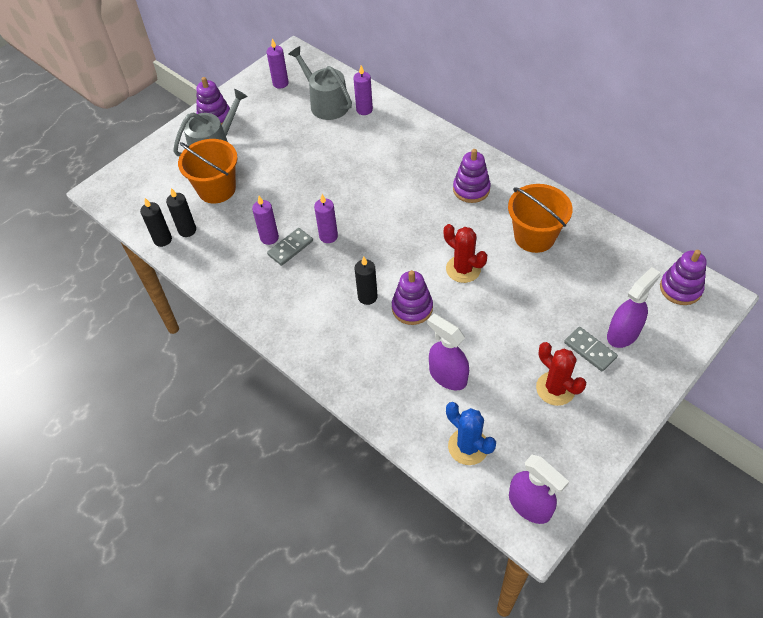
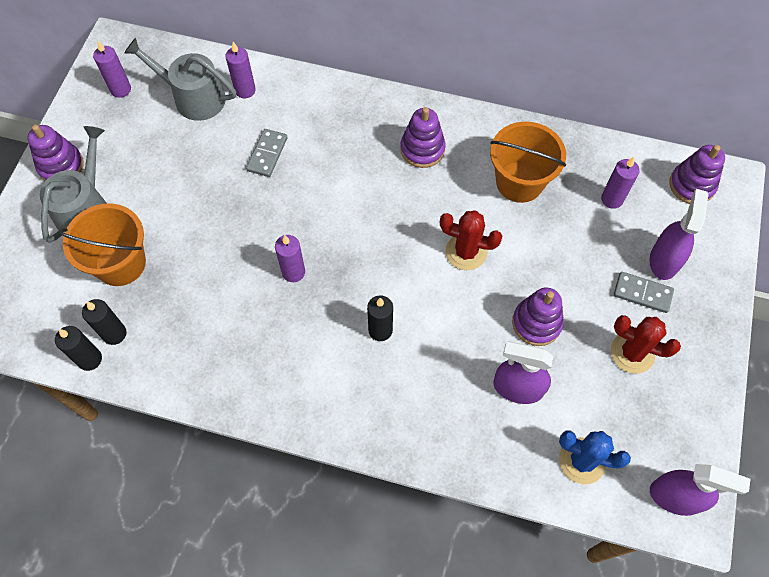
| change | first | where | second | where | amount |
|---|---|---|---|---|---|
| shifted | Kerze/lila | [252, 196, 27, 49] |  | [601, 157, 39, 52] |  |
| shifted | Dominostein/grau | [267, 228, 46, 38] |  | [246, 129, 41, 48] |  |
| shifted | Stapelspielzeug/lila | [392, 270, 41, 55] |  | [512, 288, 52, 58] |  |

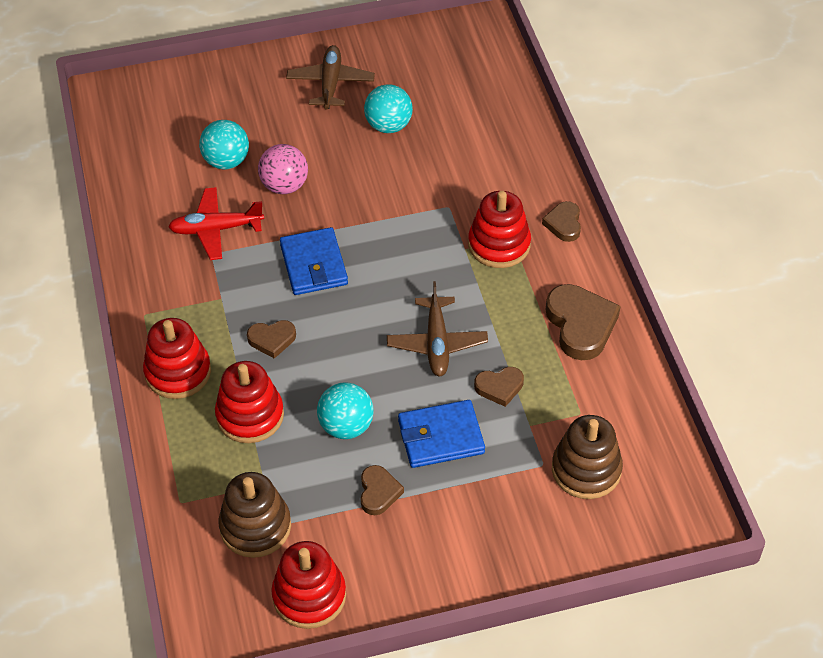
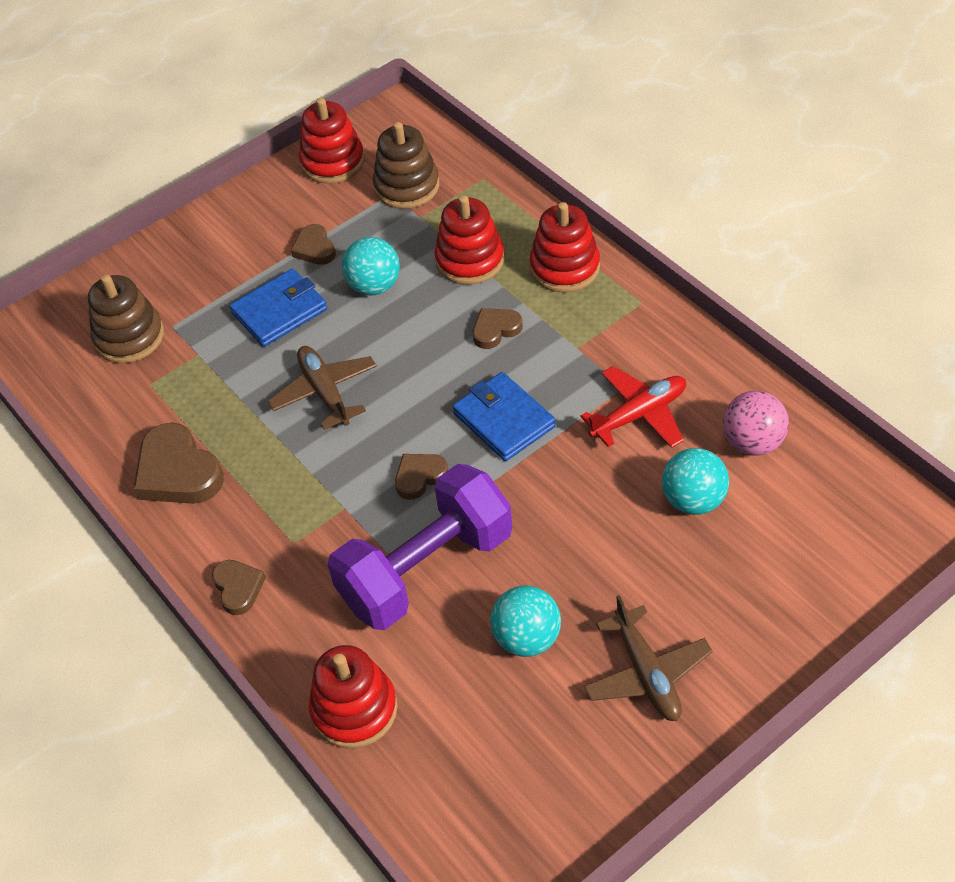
| change | first | where | second | where | amount |
|---|---|---|---|---|---|
| new |  |  | Hantel/lila | [328, 464, 184, 166] |  |
| shifted | Ball/rosa | [258, 144, 50, 50] |  | [723, 391, 66, 65] |  |
| shifted | Stapelspielzeug/rot | [468, 191, 63, 77] |  | [309, 645, 89, 104] |  |
| shifted | Herz/braun | [474, 367, 50, 40] |  | [395, 454, 53, 46] |  |

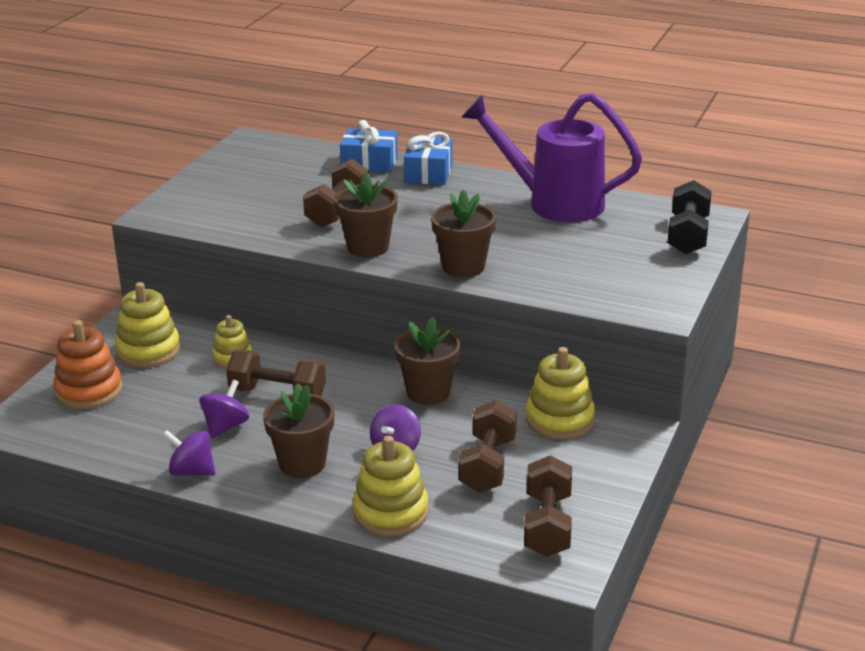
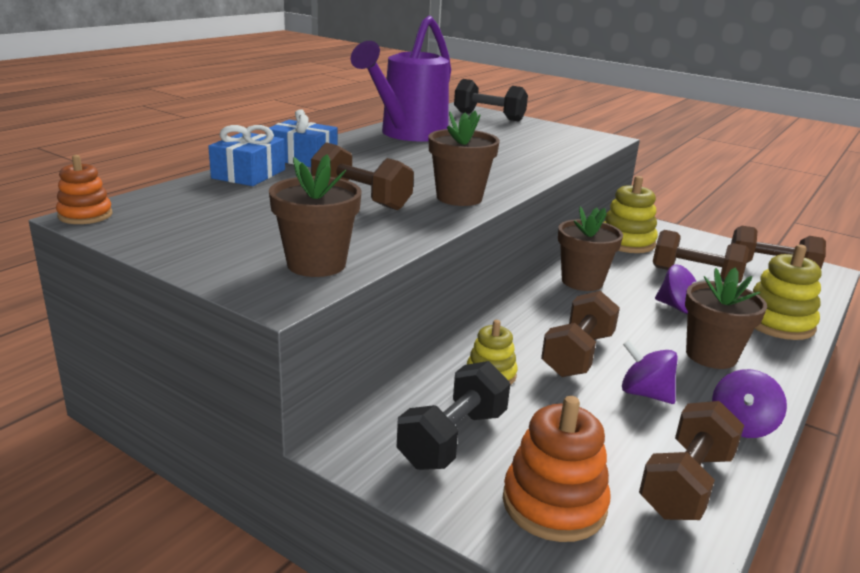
| change | first | where | second | where | amount |
|---|---|---|---|---|---|
| new |  |  | Stapelspielzeug/orange | [56, 155, 56, 69] |  |
| new |  |  | Hantel/braun | [639, 401, 105, 119] |  |
| shifted | Blumentopf/braun | [431, 189, 65, 89] |  | [269, 154, 93, 123] |  |
| swapped | Stapelspielzeug/gelb | [115, 282, 65, 85] | Hantel/schwarz | [397, 361, 113, 109] |  |

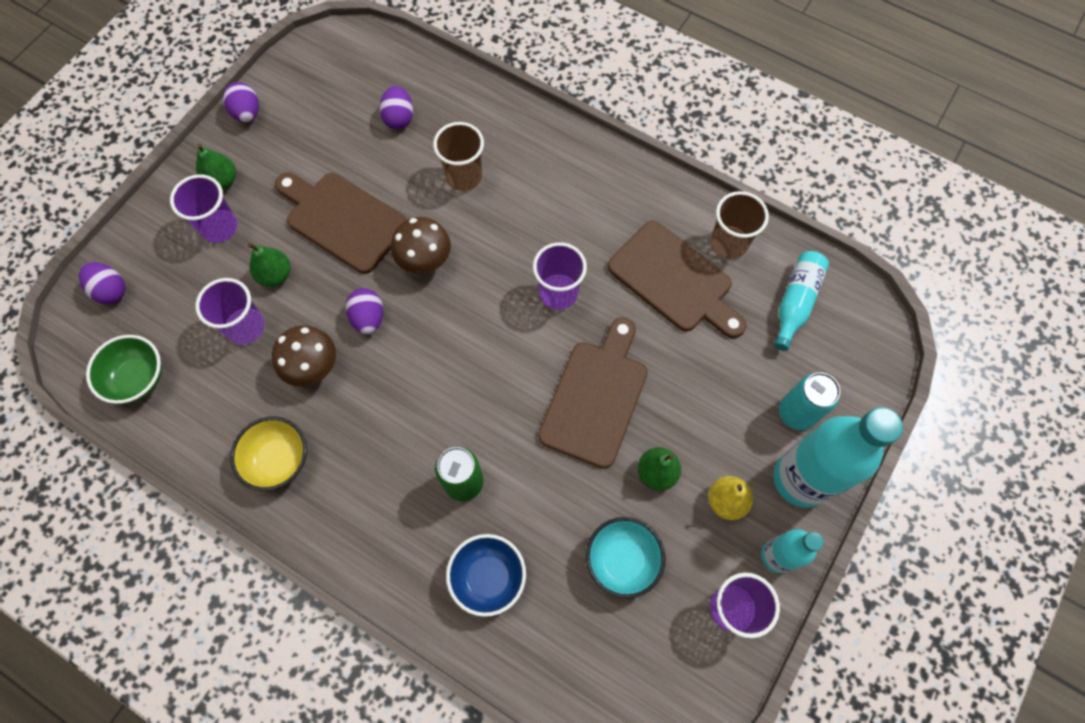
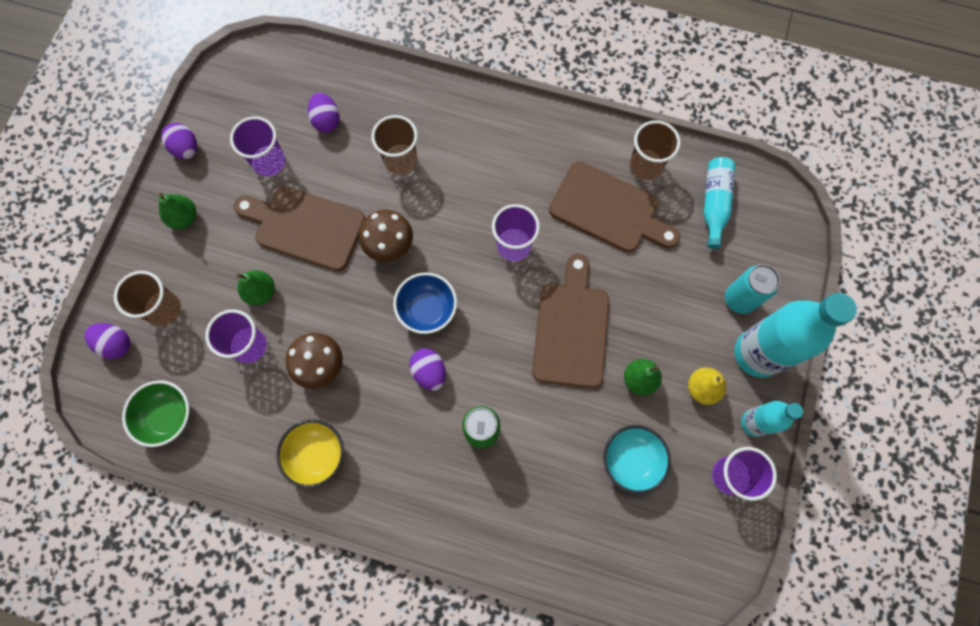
| change | first | where | second | where | amount |
|---|---|---|---|---|---|
| new |  |  | Becher/braun | [114, 271, 67, 55] |  |
| shifted | Becher/lila | [170, 174, 68, 69] |  | [230, 116, 55, 60] |  |
| shifted | Ei/lila | [346, 288, 37, 46] |  | [409, 348, 37, 43] |  |
| shifted | Schüssel/blau | [446, 534, 80, 83] |  | [393, 272, 64, 62] |  |

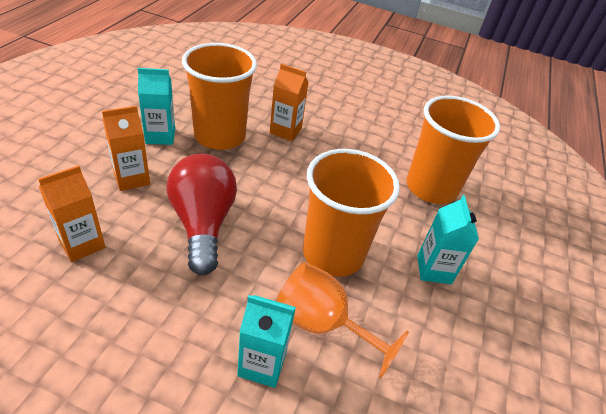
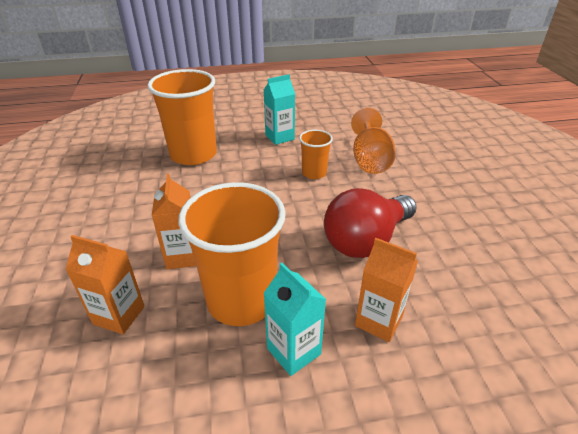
| change | first | where | second | where | amount |
|---|---|---|---|---|---|
| gone | Getränkekarton/türkis | [237, 295, 59, 93] |  |  |  |
| shifted | Getränkekarton/orange | [38, 165, 67, 97] |  | [65, 235, 80, 99] |  |
| scaled | Becher/orange | [303, 149, 97, 128] |  | [299, 130, 34, 49] | x0.50 |

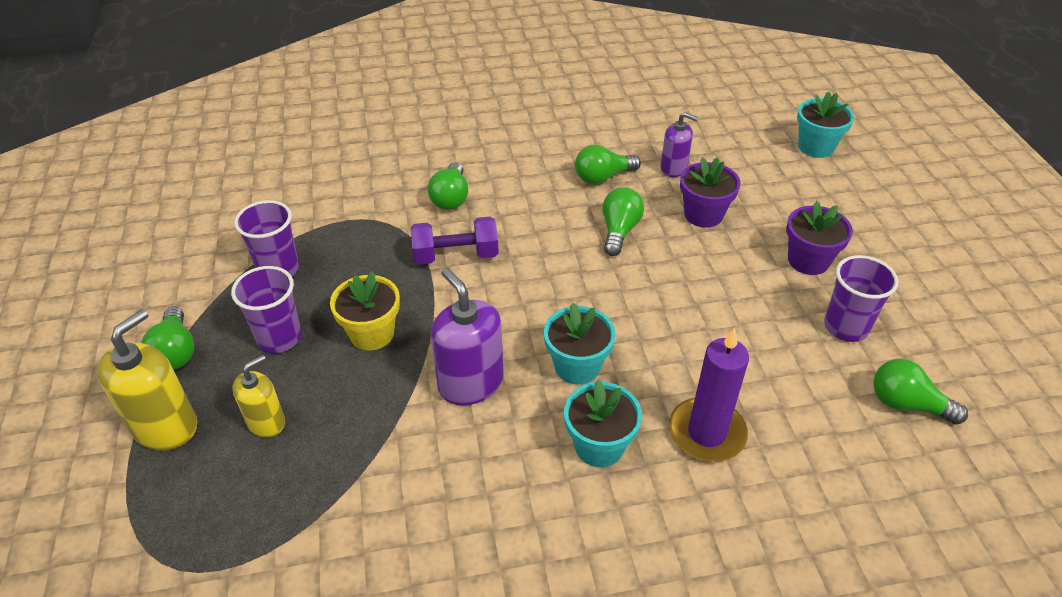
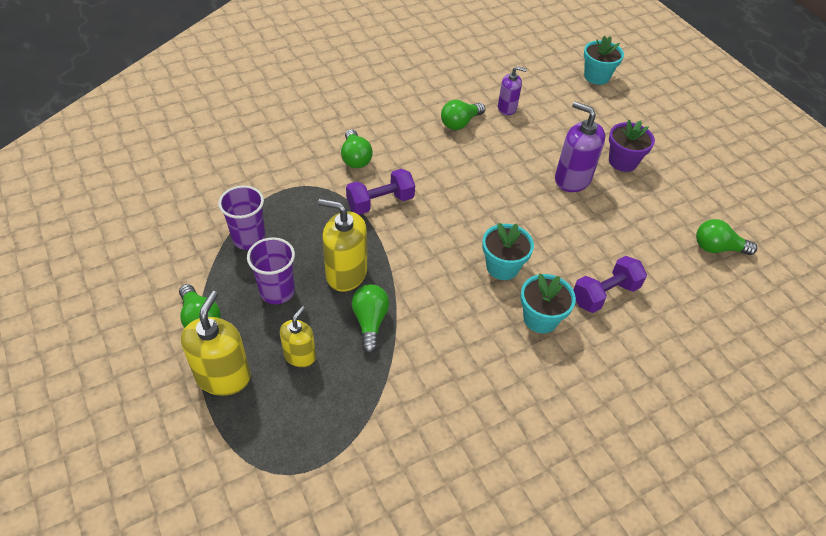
| change | first | where | second | where | amount |
|---|---|---|---|---|---|
| gone | Blumentopf/lila | [680, 157, 61, 71] |  |  |  |
| gone | Becher/lila | [824, 255, 74, 87] |  |  |  |
| shifted | Seifenspender/lila | [431, 268, 73, 137] |  | [555, 102, 50, 90] |  |
| shifted | Glühbirne/grün | [603, 187, 41, 69] |  | [352, 284, 37, 69] |  |
| swapped | Blumentopf/gelb | [330, 271, 70, 79] | Seifenspender/gelb | [318, 199, 49, 93] |  |
| swapped | Kerze/lila | [669, 327, 80, 135] | Hantel/lila | [573, 256, 74, 57] |  |

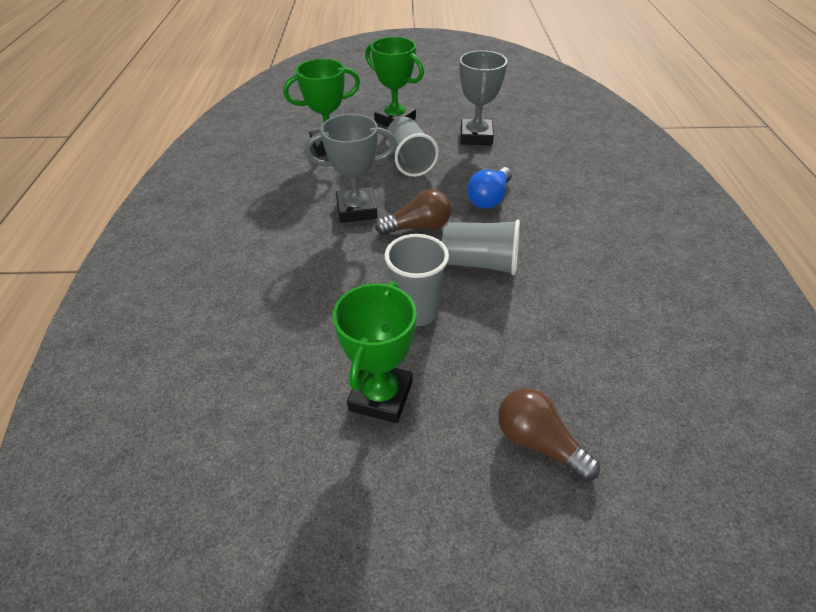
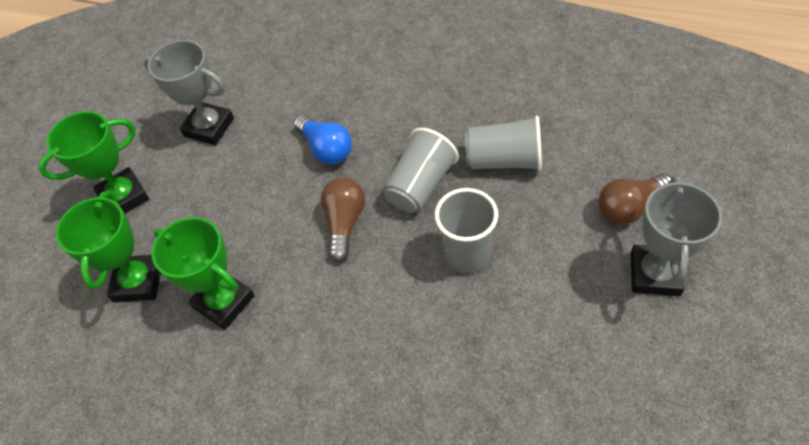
| change | first | where | second | where | amount |
|---|---|---|---|---|---|
| shifted | Pokal/grau | [305, 114, 91, 109] |  | [630, 176, 92, 120] |  |
| shifted | Pokal/grün | [333, 281, 84, 142] |  | [152, 217, 103, 113] |  |
| shifted | Becher/grau | [387, 117, 52, 60] |  | [465, 116, 77, 55] |  |

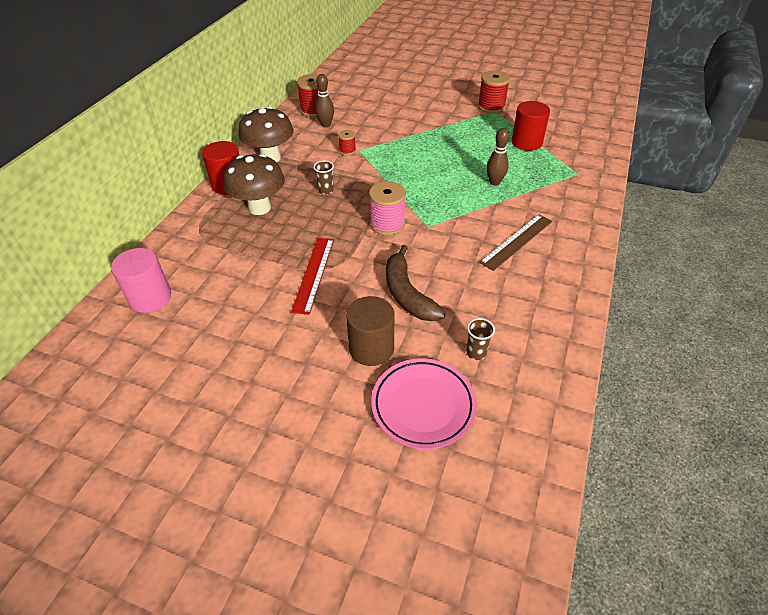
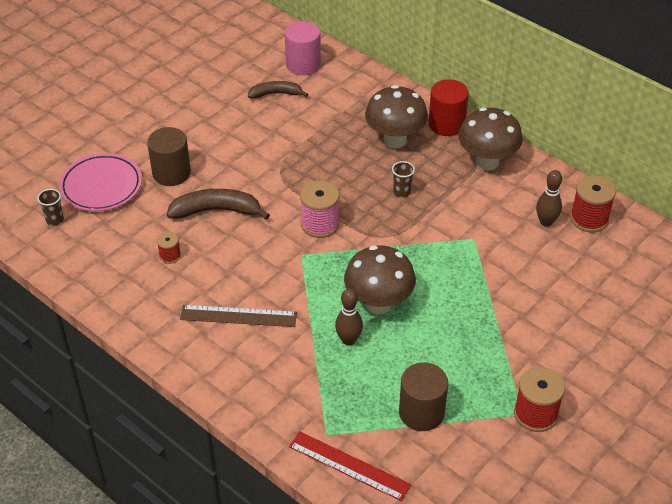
| change | first | where | second | where | amount |
|---|---|---|---|---|---|
| new |  |  | Banane/braun | [248, 81, 60, 18] |  |
| new |  |  | Pilz/braun | [344, 245, 72, 69] |  |
| shifted | Lineal/rot | [291, 238, 43, 77] |  | [289, 431, 122, 70] |  |
| shifted | Garnrolle/rot | [338, 130, 18, 25] |  | [157, 232, 24, 32] |  |
| shifted | Becher/braun | [467, 318, 28, 42] |  | [37, 189, 27, 37] |  |
| repainted | Vollzylinder/rot | [511, 101, 39, 50] | Vollzylinder/braun | [399, 362, 49, 69] |  |
| rotated | Lineal/braun | [479, 214, 73, 57] |  | [180, 305, 117, 22] | 60 degrees counterclockwise |

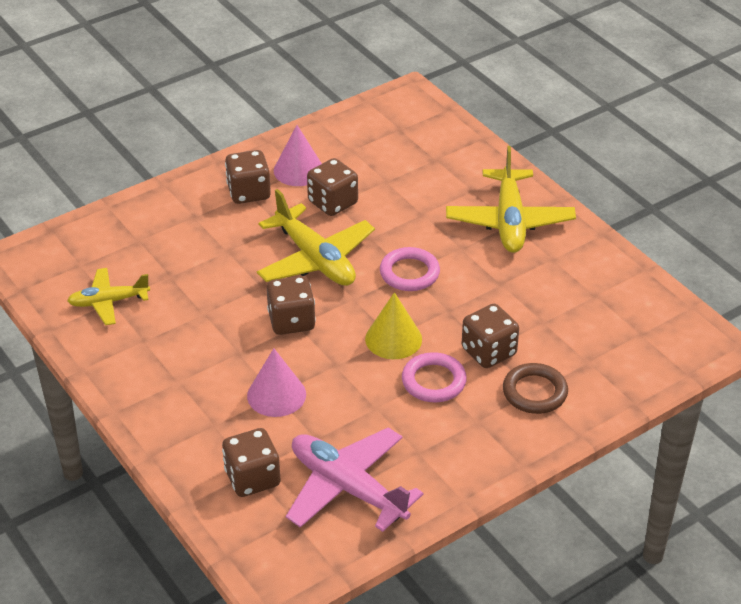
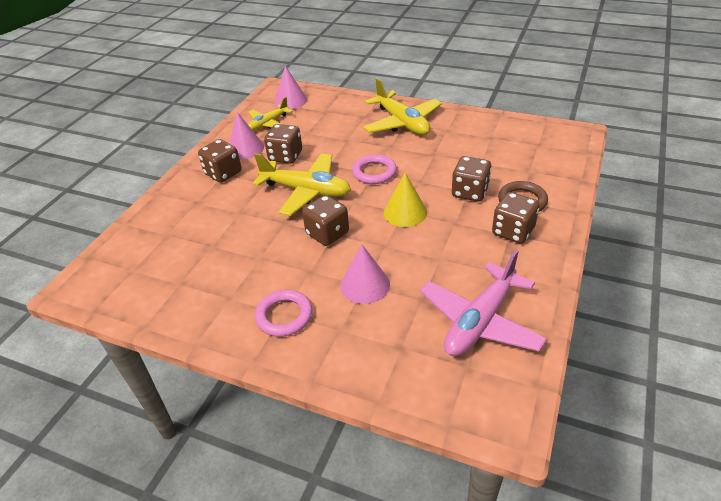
| change | first | where | second | where | amount |
|---|---|---|---|---|---|
| new |  |  | Kegel/rosa | [274, 66, 33, 43] |  |
| shifted | Flugzeug/gelb | [67, 268, 83, 57] |  | [248, 97, 45, 34] |  |
| shifted | Spielwürfel/braun | [222, 428, 59, 69] |  | [492, 192, 48, 52] |  |
| shifted | Ring/rosa | [402, 352, 65, 51] |  | [255, 290, 57, 47] |  |
| rotated | Flugzeug/rosa | [286, 427, 137, 105] |  | [420, 250, 127, 106] | 60 degrees counterclockwise |

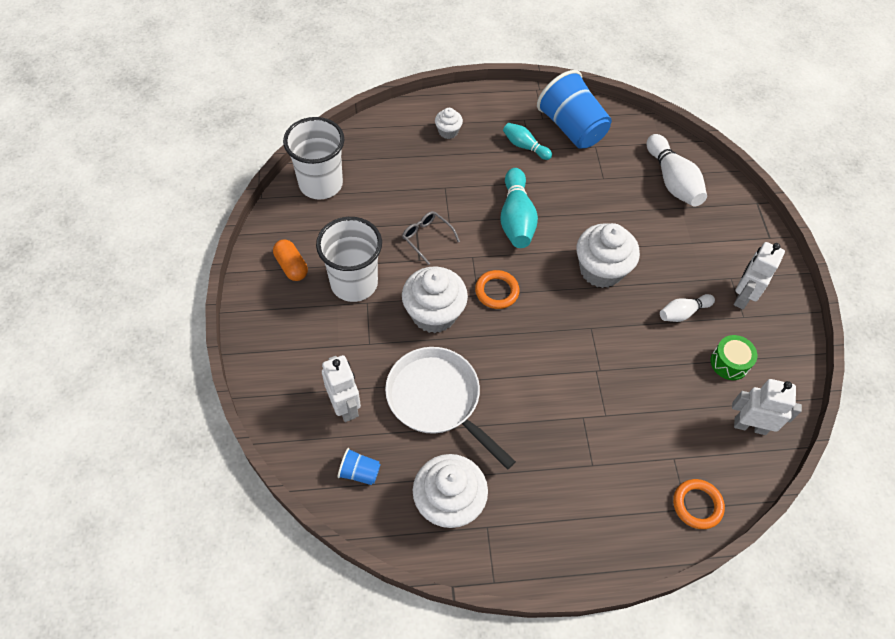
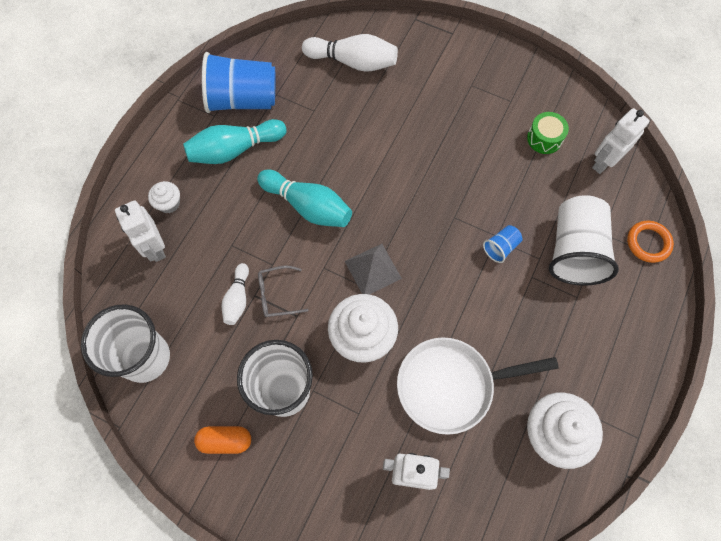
| change | first | where | second | where | amount |
|---|---|---|---|---|---|
| gone | Muffin/weiß | [577, 223, 63, 65] |  |  |  |
| new |  |  | Becher/weiß | [549, 195, 70, 91] |  |
| shifted | Becher/blau | [338, 448, 43, 37] |  | [483, 225, 40, 38] |  |
| shifted | Bowlingkegel/weiß | [660, 294, 55, 28] |  | [221, 263, 28, 62] |  |
| shifted | Roboter/weiß | [734, 242, 51, 68] |  | [115, 201, 51, 61] |  |
| swapped | Ring/orange | [475, 270, 45, 39] | Pyramide/grau | [345, 244, 57, 50] |  |
| scaled | Bowlingkegel/türkis | [503, 123, 49, 37] |  | [183, 119, 104, 45] | x1.71 |

